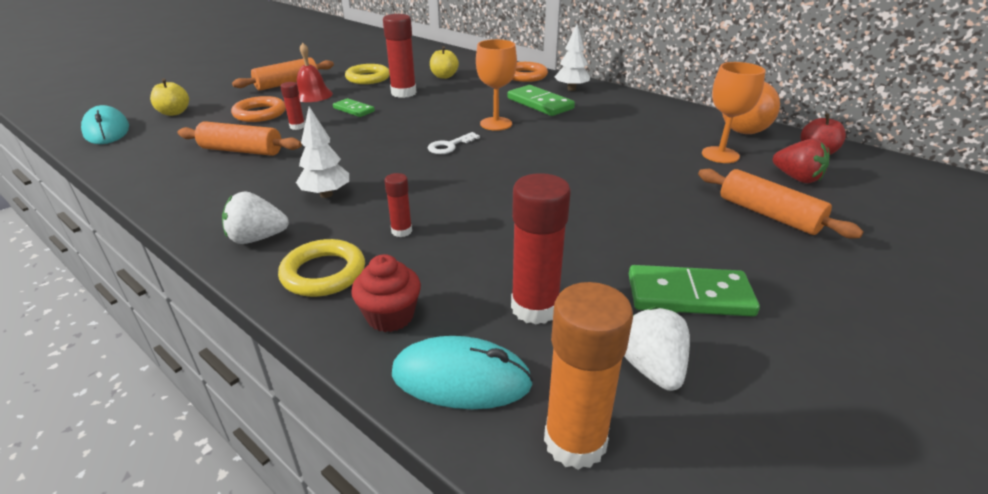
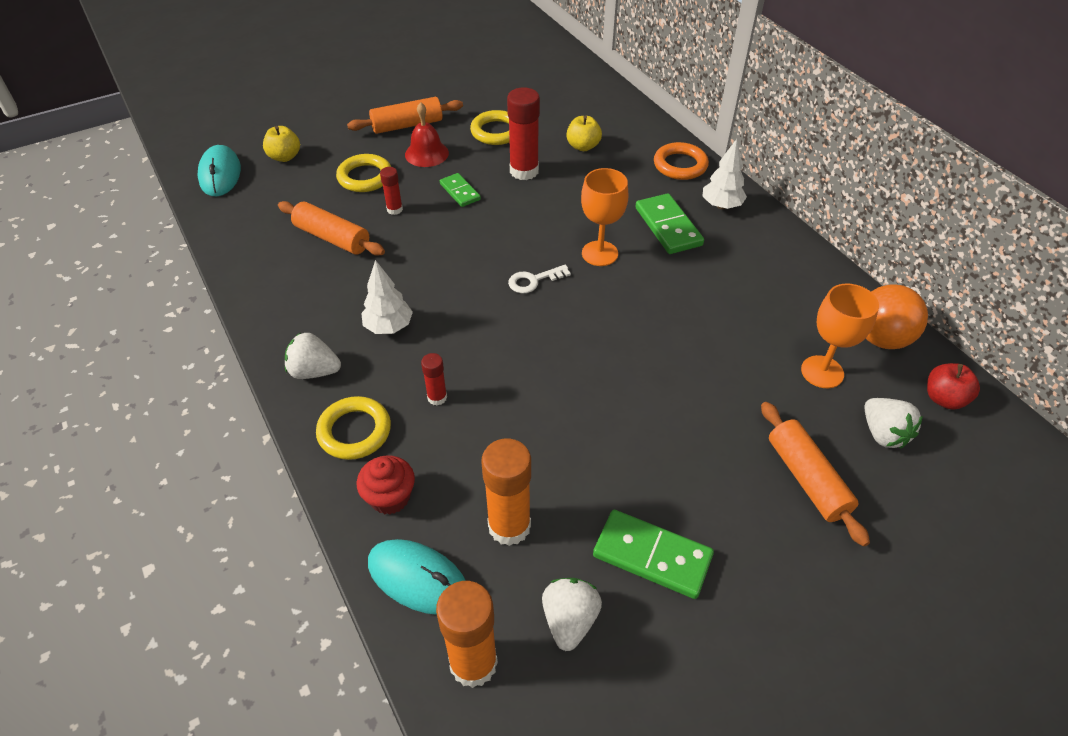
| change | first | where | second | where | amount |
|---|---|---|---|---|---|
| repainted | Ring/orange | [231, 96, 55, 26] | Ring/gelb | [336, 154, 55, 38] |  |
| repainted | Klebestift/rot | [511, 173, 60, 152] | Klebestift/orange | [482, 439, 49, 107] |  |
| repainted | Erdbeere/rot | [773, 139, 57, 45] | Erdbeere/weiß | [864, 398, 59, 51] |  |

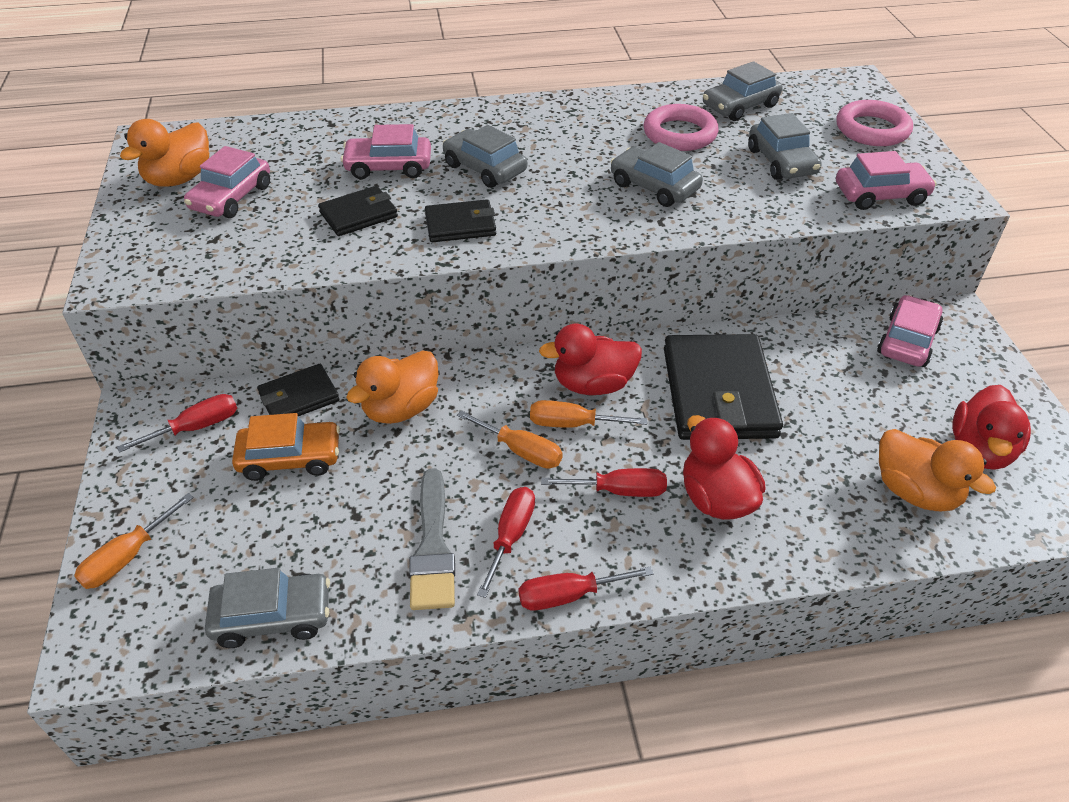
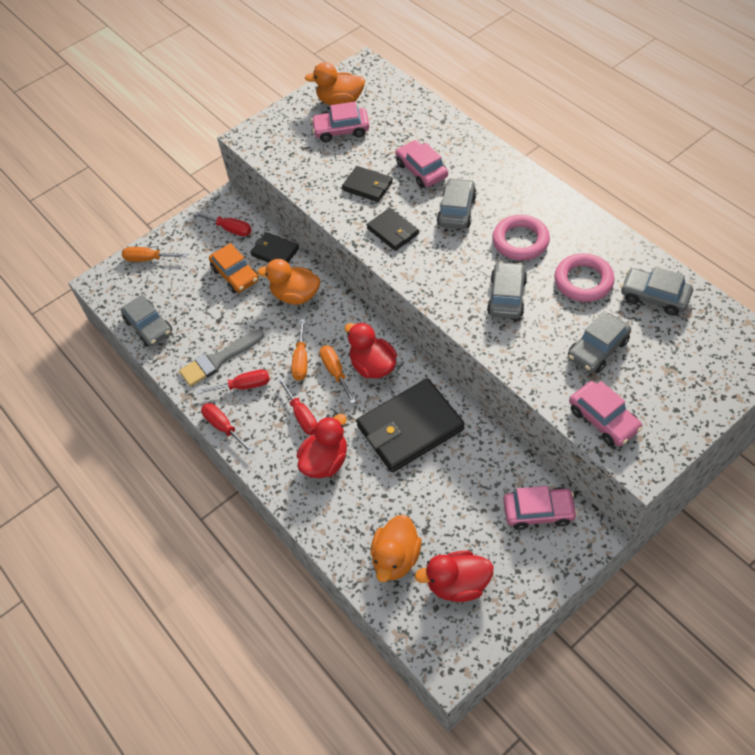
| change | first | where | second | where | amount |
|---|---|---|---|---|---|
| shifted | Ring/rosa | [836, 100, 77, 46] |  | [492, 215, 58, 45] |  |

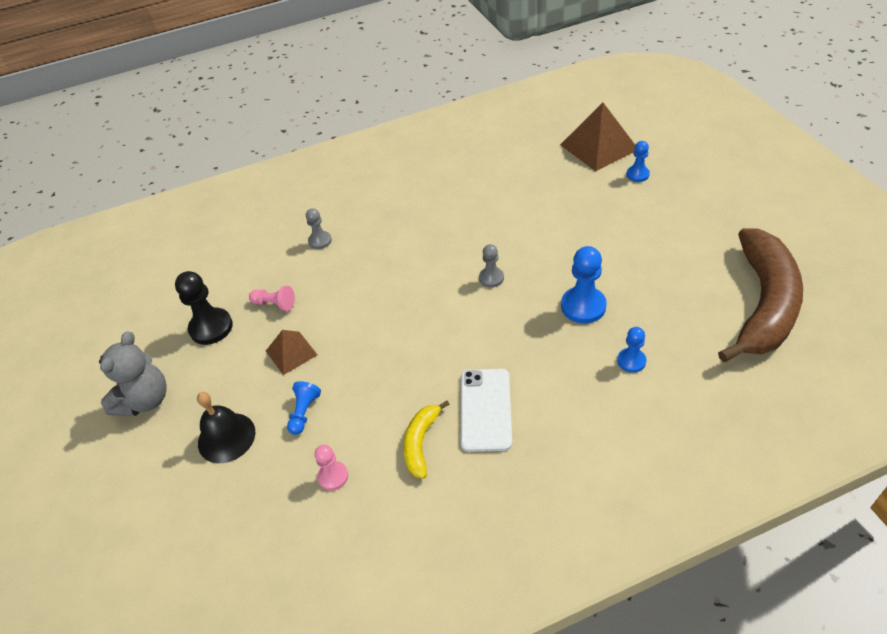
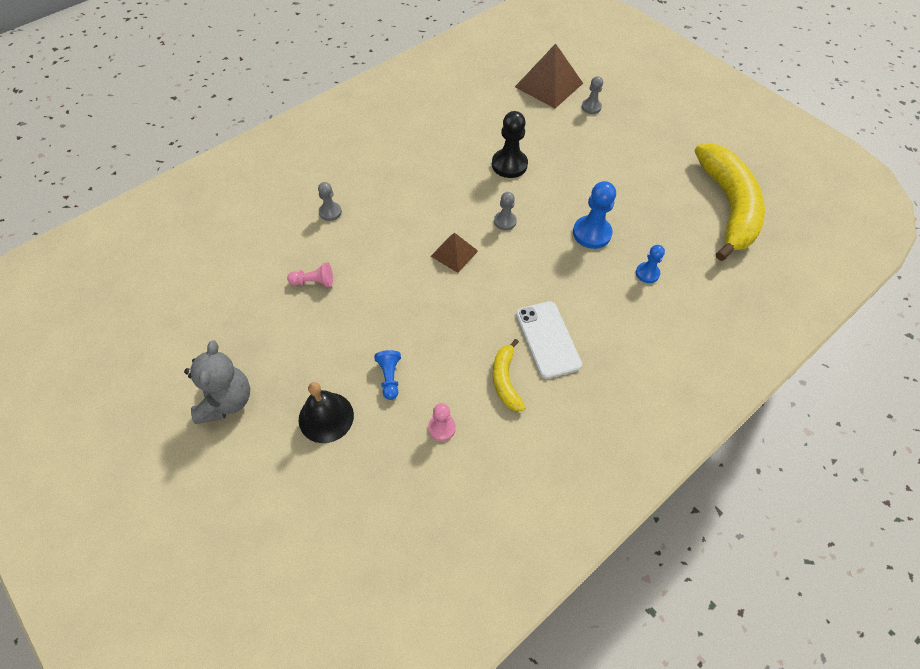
| change | first | where | second | where | amount |
|---|---|---|---|---|---|
| shifted | Bauer/schwarz | [175, 271, 58, 74] |  | [492, 111, 36, 67] |  |
| shifted | Pyramide/braun | [266, 330, 51, 45] |  | [431, 233, 47, 40] |  |
| repainted | Bauer/blau | [626, 141, 24, 41] | Bauer/grau | [582, 76, 21, 38] |  |
| repainted | Banane/braun | [718, 228, 85, 134] | Banane/gelb | [694, 144, 71, 117] |  |

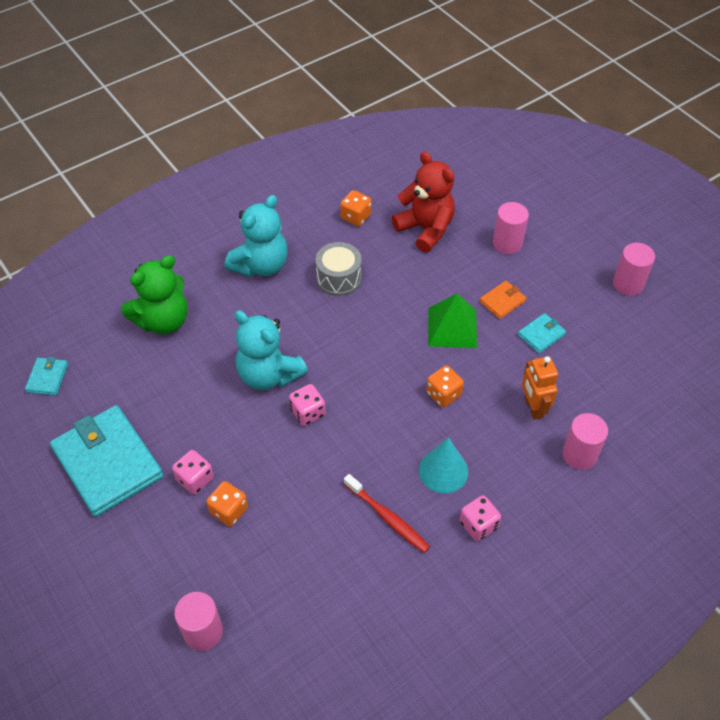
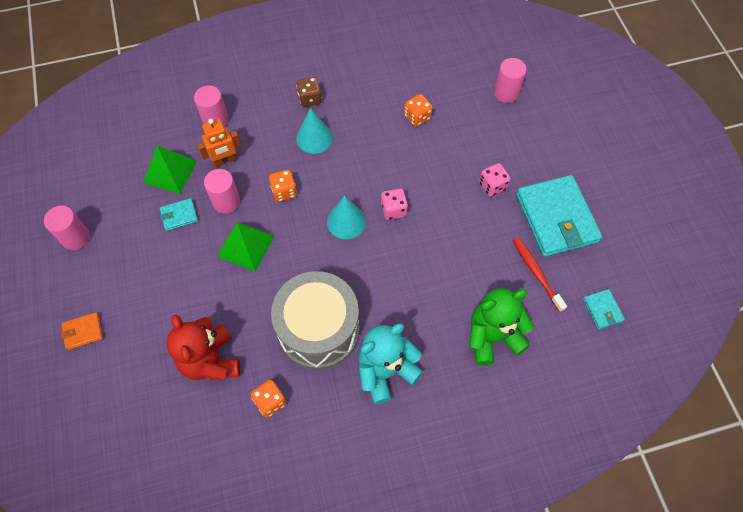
| change | first | where | second | where | amount |
|---|---|---|---|---|---|
| gone | Teddybär/türkis | [235, 310, 73, 80] |  |  |  |
| new |  |  | Pyramide/grün | [143, 146, 54, 48] |  |
| new |  |  | Kegel/türkis | [327, 196, 39, 43] |  |
| shifted | Spielwürfel/orange | [206, 481, 42, 46] |  | [404, 94, 29, 33] |  |
| shifted | Zahnbürste/rot | [344, 474, 86, 79] |  | [513, 238, 54, 74] |  |
| shifted | Geldbörse/orange | [480, 281, 46, 38] |  | [61, 312, 42, 38] |  |
| shifted | Vollzylinder/rosa | [493, 202, 36, 52] |  | [204, 169, 36, 45] |  |
| repainted | Spielwürfel/rosa | [459, 495, 42, 46] | Spielwürfel/braun | [296, 77, 26, 30] |  |
| rotated | Geldbörse/türkis | [25, 357, 43, 39] |  | [583, 289, 42, 40] | 45 degrees counterclockwise |
| rotated | Roboter/orange | [522, 356, 36, 64] |  | [198, 119, 43, 49] | 60 degrees clockwise |
| scaled | Trommel/grau | [315, 242, 47, 54] |  | [271, 271, 89, 99] | x1.85 |

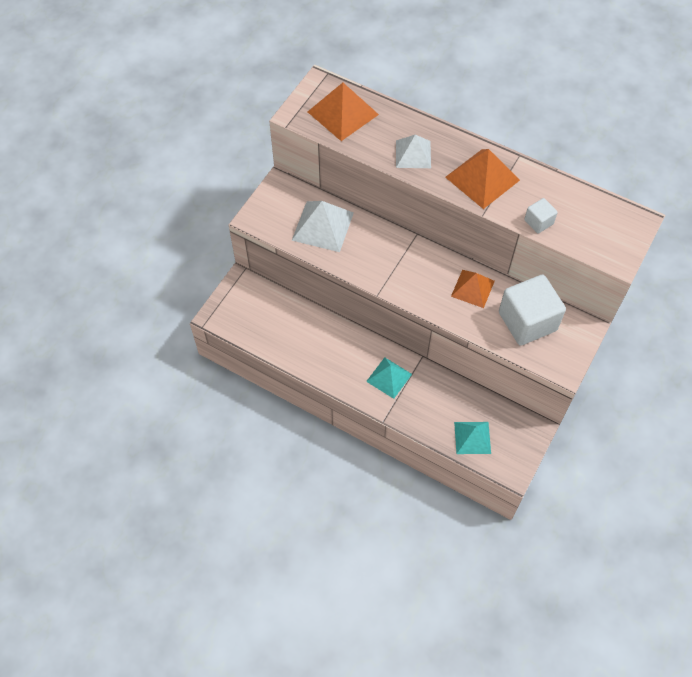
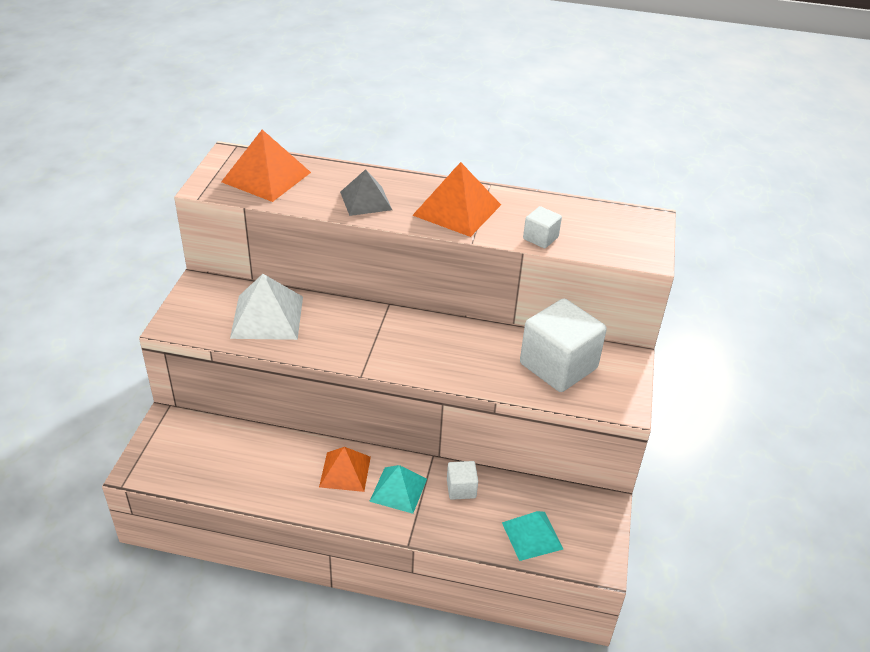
| change | first | where | second | where | amount |
|---|---|---|---|---|---|
| new |  |  | Kubus/weiß | [447, 461, 31, 39] |  |
| shifted | Pyramide/orange | [451, 270, 44, 38] |  | [319, 447, 52, 45] |  |
| repainted | Pyramide/weiß | [396, 135, 35, 33] | Pyramide/grau | [340, 169, 52, 47] |  |

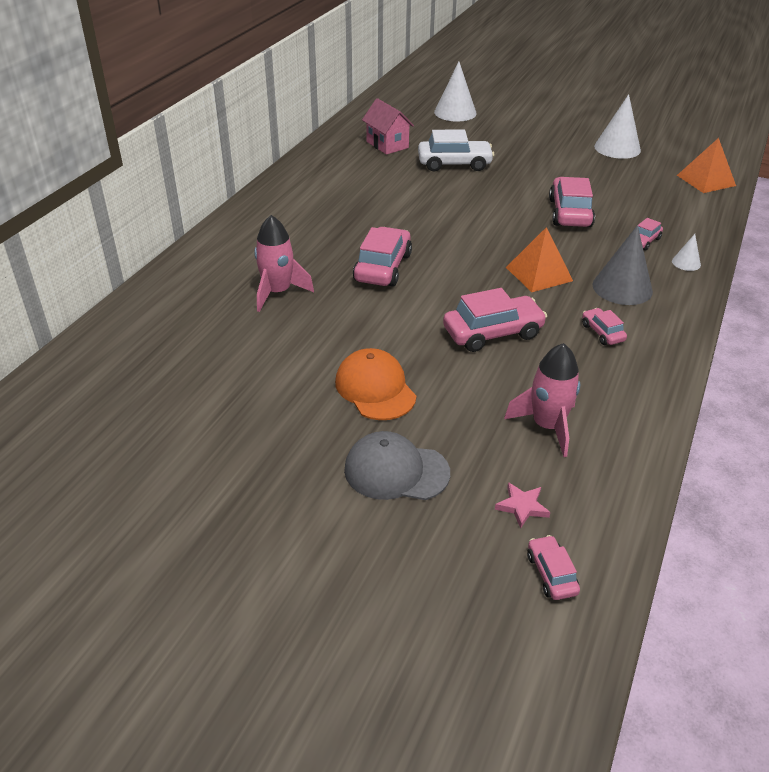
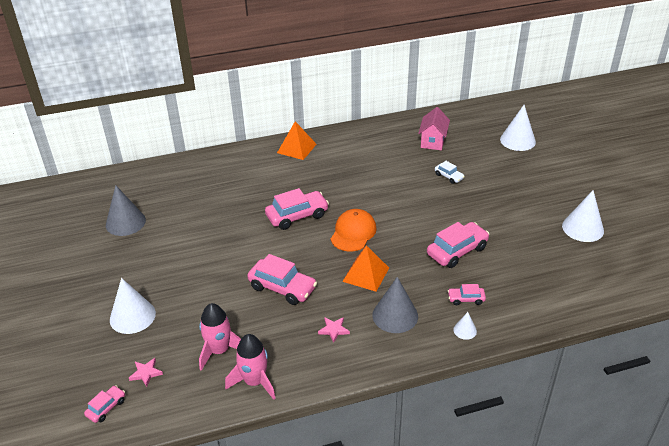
| change | first | where | second | where | amount |
|---|---|---|---|---|---|
| new |  |  | Kegel/grau | [106, 185, 40, 51] |  |
| shifted | Rakete/rosa | [254, 215, 60, 97] |  | [225, 334, 51, 66] |  |
| shifted | Kappe/orange | [335, 348, 81, 72] |  | [331, 209, 46, 43] |  |
| shifted | Pyramide/orange | [677, 138, 59, 55] |  | [277, 121, 40, 39] |  |
| swapped | Kappe/grau | [344, 431, 106, 69] | Kegel/weiß | [110, 278, 46, 56] |  |
| swapped | Auto/rosa | [582, 308, 45, 37] | Stern/rosa | [318, 317, 32, 26] |  |
| scaled | Auto/weiß | [418, 130, 76, 41] |  | [435, 161, 30, 23] | x0.53 |

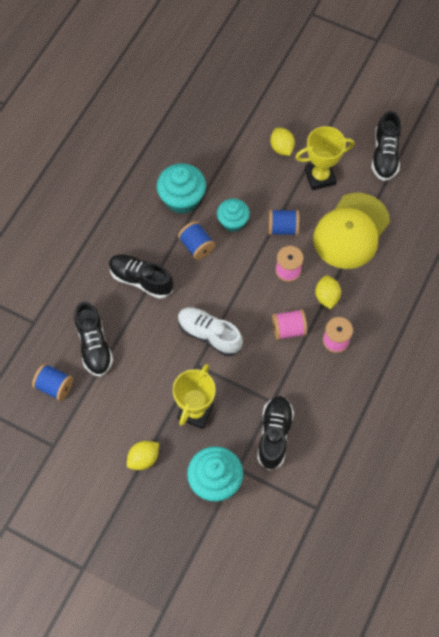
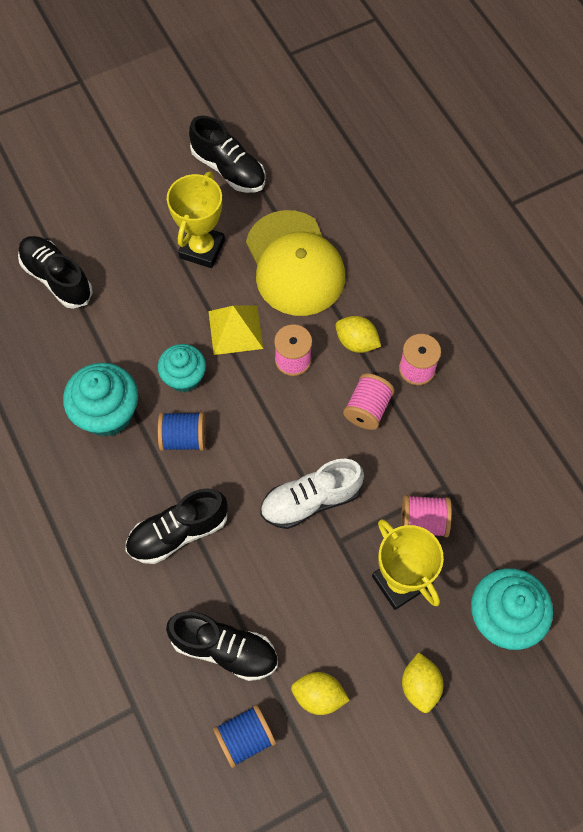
| change | first | where | second | where | amount |
|---|---|---|---|---|---|
| new |  |  | Garnrolle/rosa | [401, 495, 51, 42] |  |
| shifted | Schuh/schwarz | [257, 396, 37, 74] |  | [18, 236, 75, 73] |  |
| shifted | Zitrone/gelb | [270, 128, 25, 28] |  | [291, 672, 59, 43] |  |
| swapped | Garnrolle/blau | [268, 209, 31, 27] | Pyramide/gelb | [208, 305, 55, 50] |  |

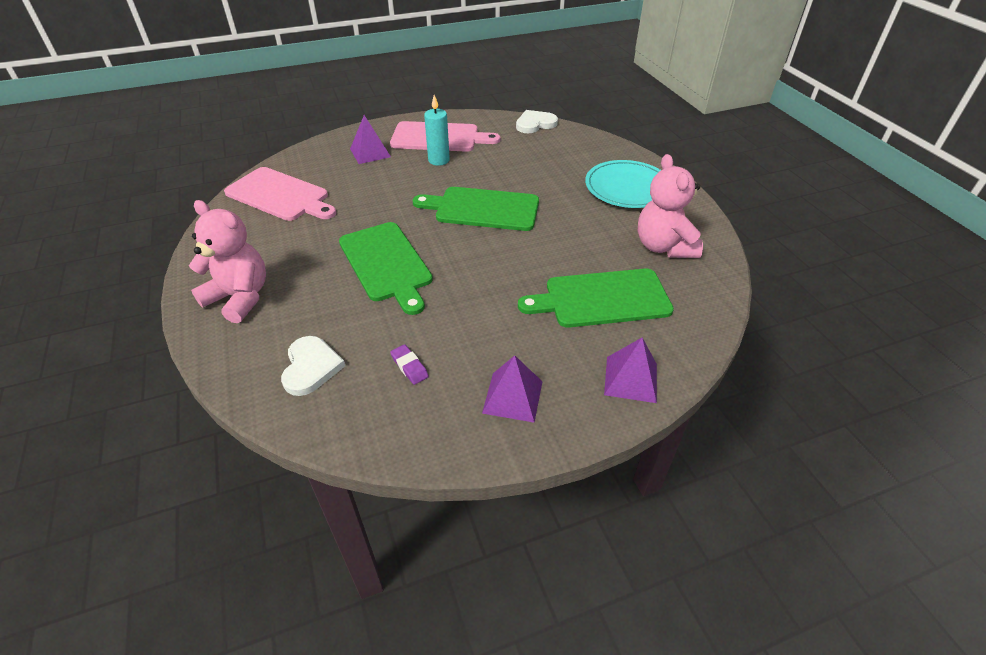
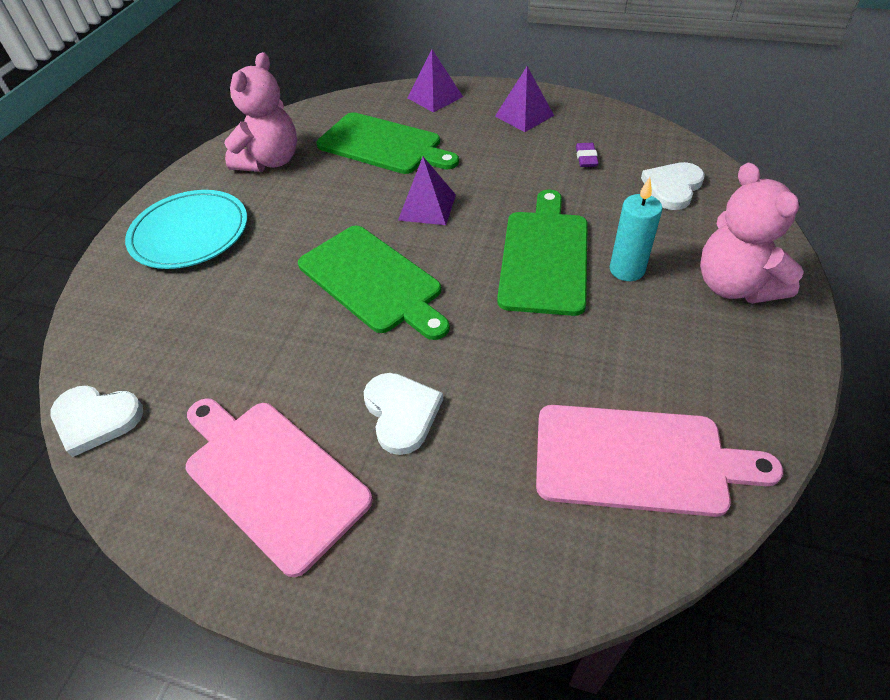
| change | first | where | second | where | amount |
|---|---|---|---|---|---|
| new |  |  | Herz/weiß | [364, 373, 79, 82] |  |
| shifted | Pyramide/lila | [350, 115, 41, 49] |  | [398, 157, 58, 68] |  |
| shifted | Kerze/türkis | [424, 95, 26, 71] |  | [610, 177, 53, 104] |  |
| rotated | Schneidebrett/rosa | [224, 167, 112, 54] |  | [536, 405, 247, 112] | 120 degrees clockwise |

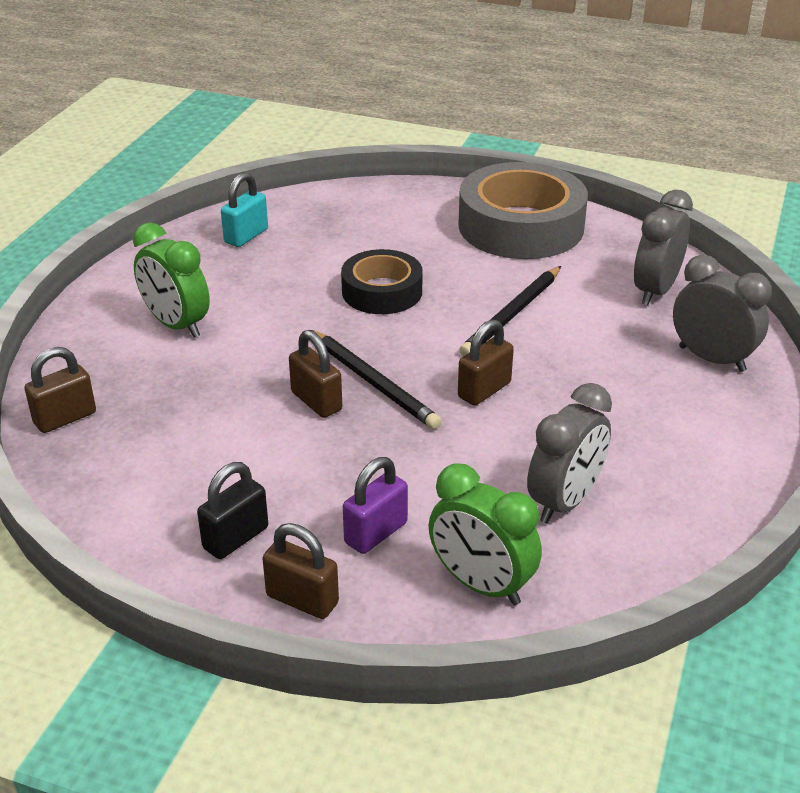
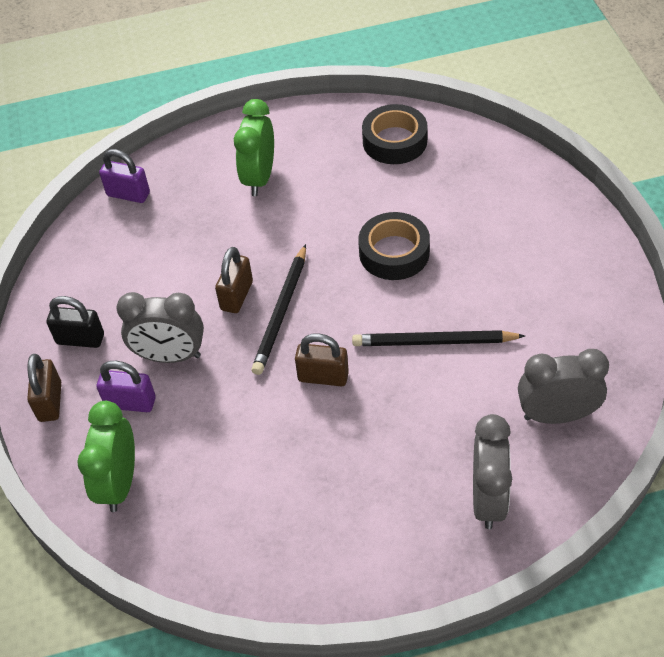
| change | first | where | second | where | amount |
|---|---|---|---|---|---|
| gone | Klebeband/grau | [458, 162, 130, 97] |  |  |  |
| shifted | Wecker/grau | [527, 383, 85, 140] |  | [117, 292, 87, 71] |  |
| swapped | Vorhängeschloss/türkis | [221, 172, 47, 75] | Klebeband/schwarz | [362, 104, 66, 60] |  |
| repainted | Vorhängeschloss/braun | [24, 347, 72, 86] | Vorhängeschloss/lila | [99, 149, 51, 54] |  |

